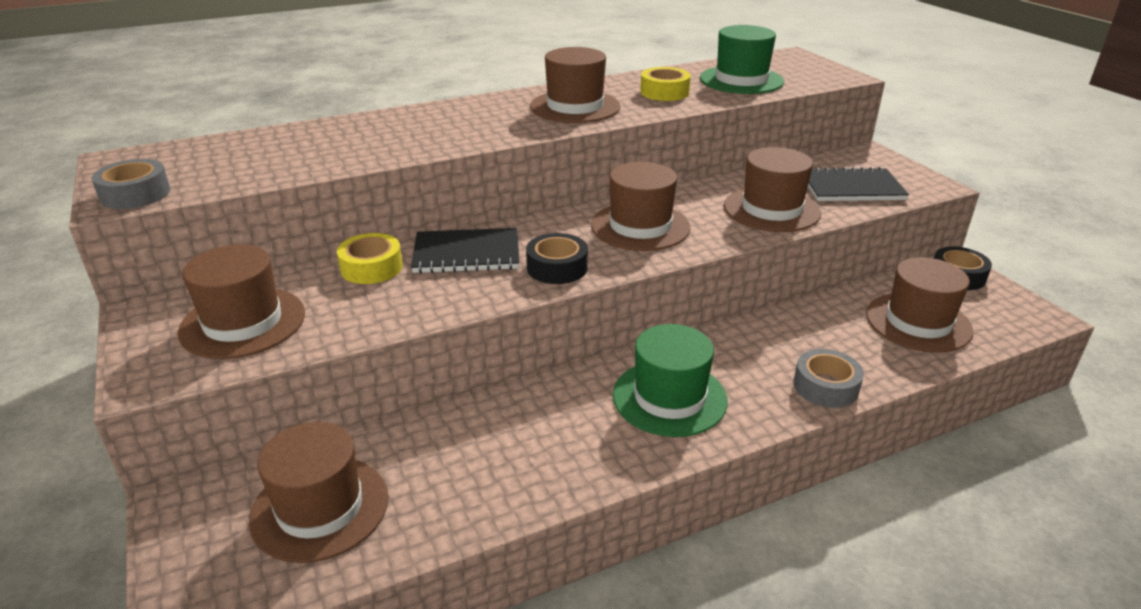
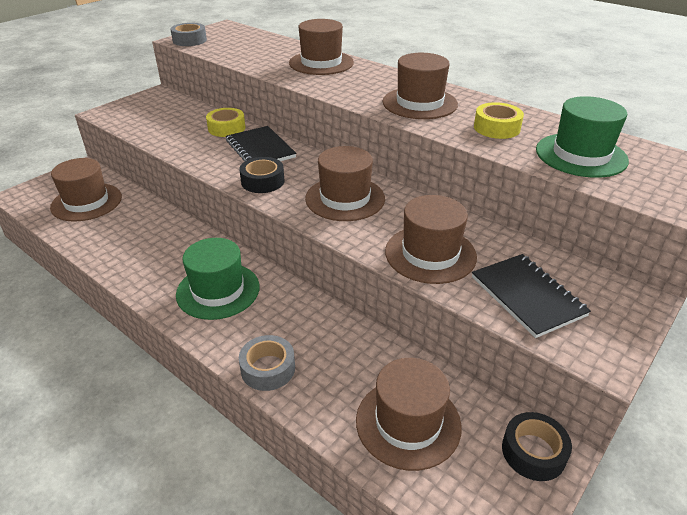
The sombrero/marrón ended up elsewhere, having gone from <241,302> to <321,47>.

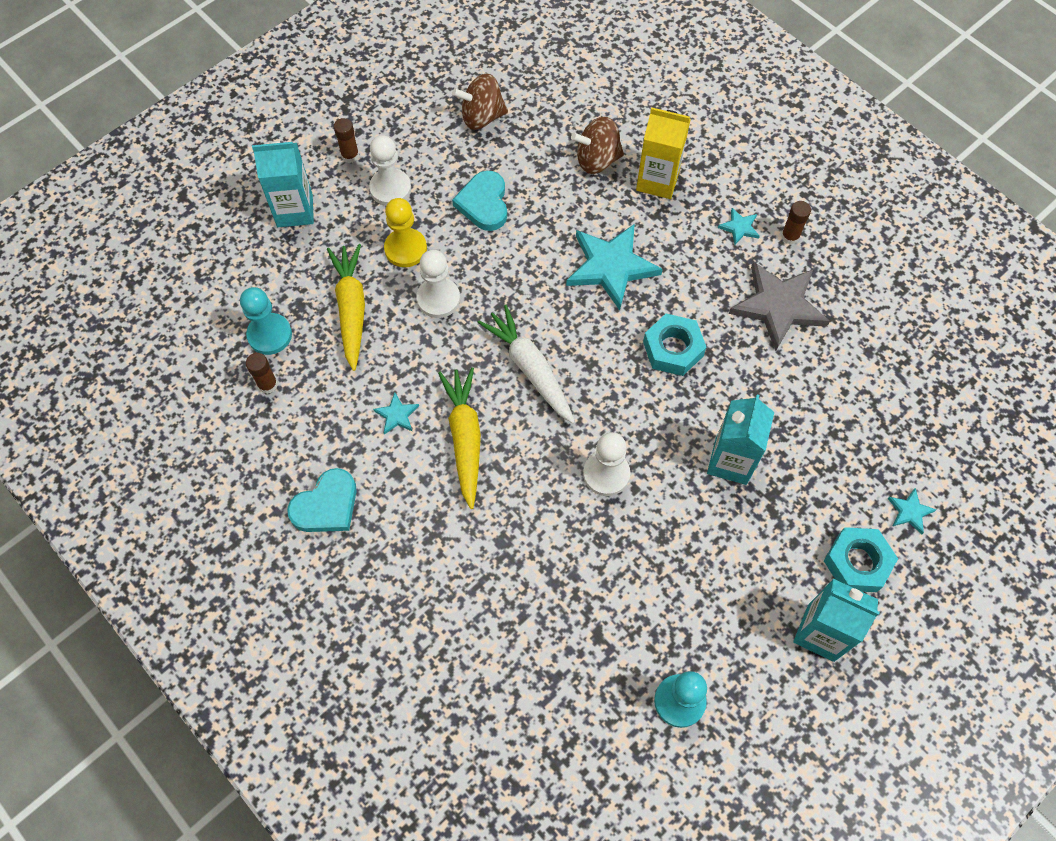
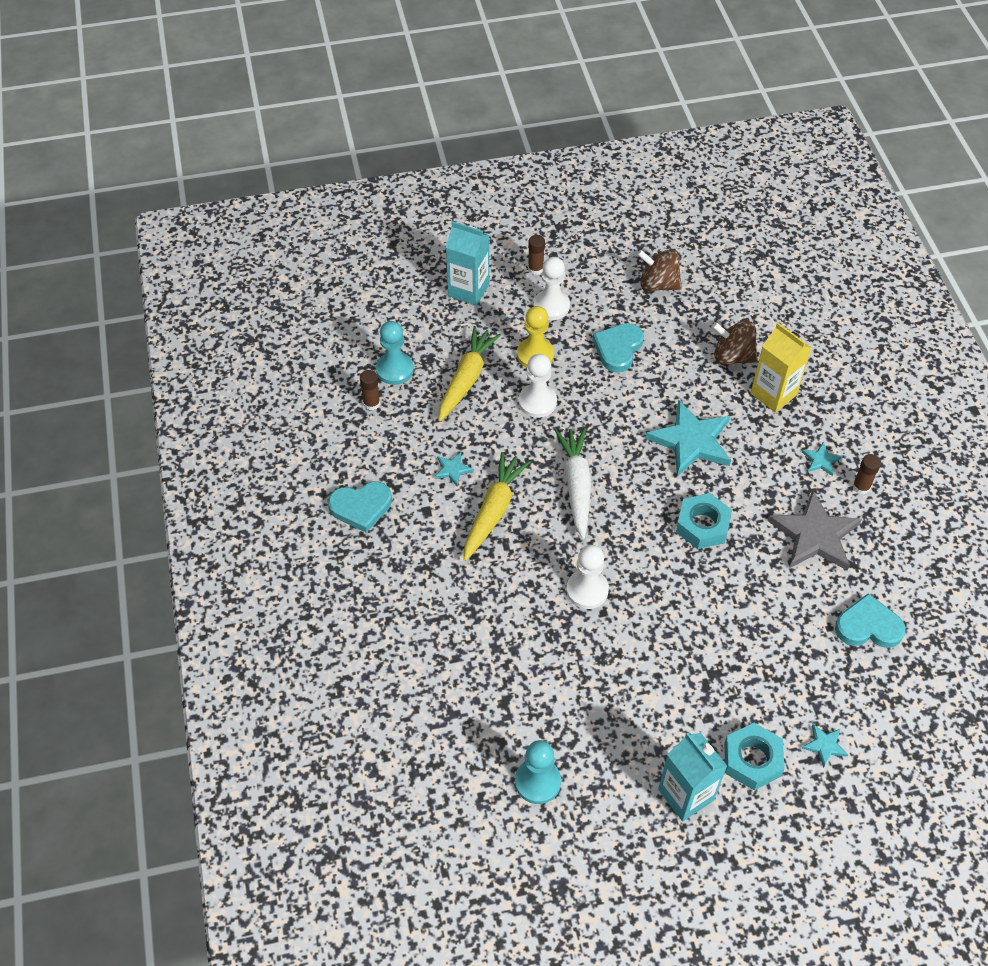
The second view lost the cartón de leche/turquesa at <740,440>.
The second view gained the corazón/turquesa at <870,620>.

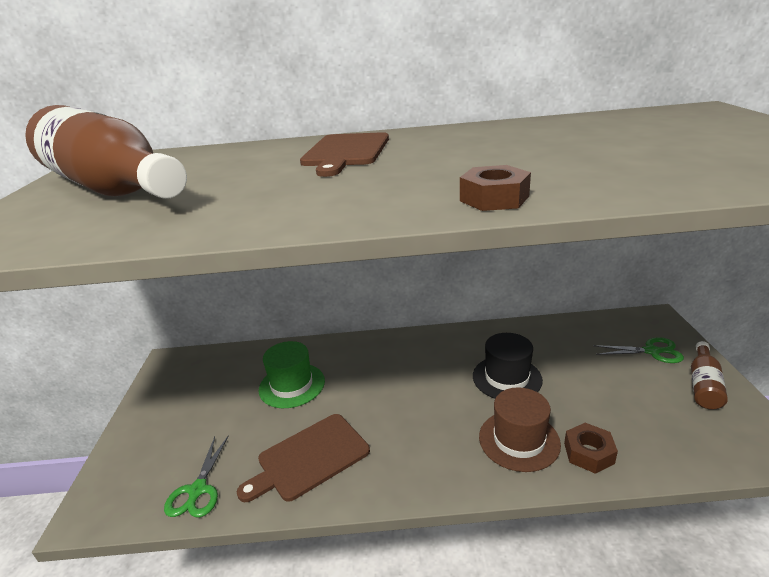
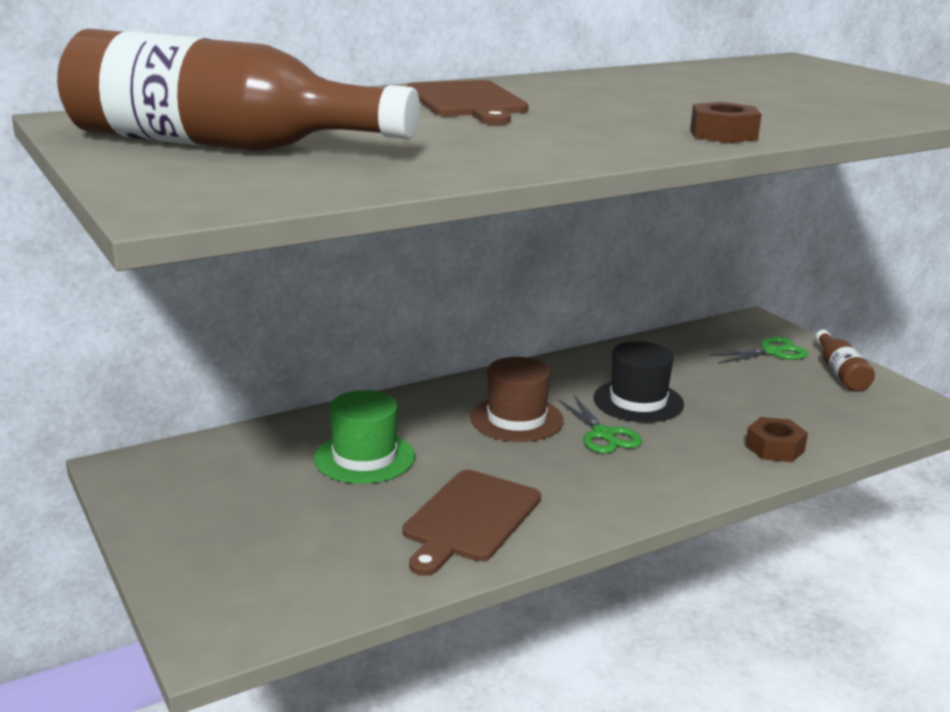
The tijeras/verde ended up elsewhere, having gone from <196,476> to <600,424>.
The sombrero/marrón ended up elsewhere, having gone from <520,429> to <517,399>.

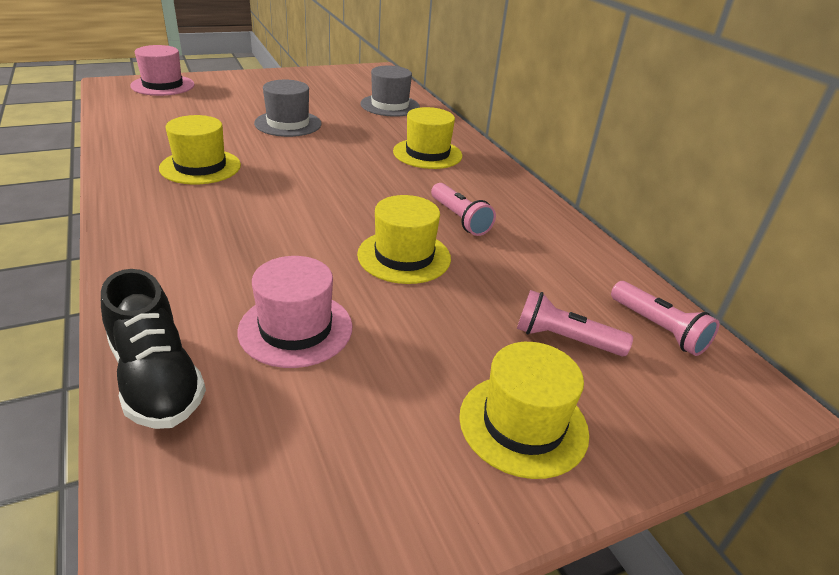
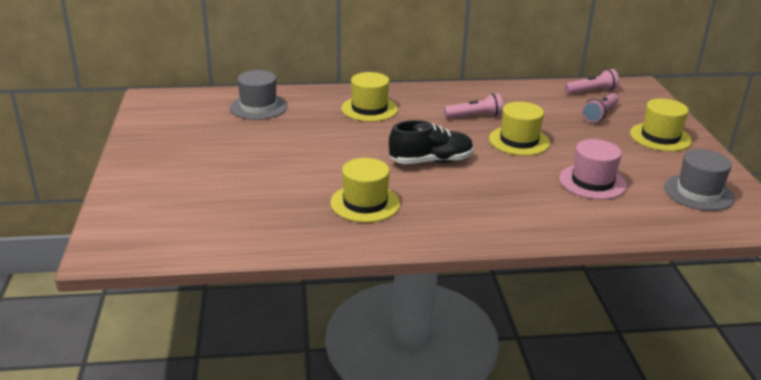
The zapato/negro ended up elsewhere, having gone from <153,349> to <431,142>.
The second view lost the sombrero/rosa at <162,70>.
The sombrero/gris ended up elsewhere, having gone from <287,108> to <699,180>.

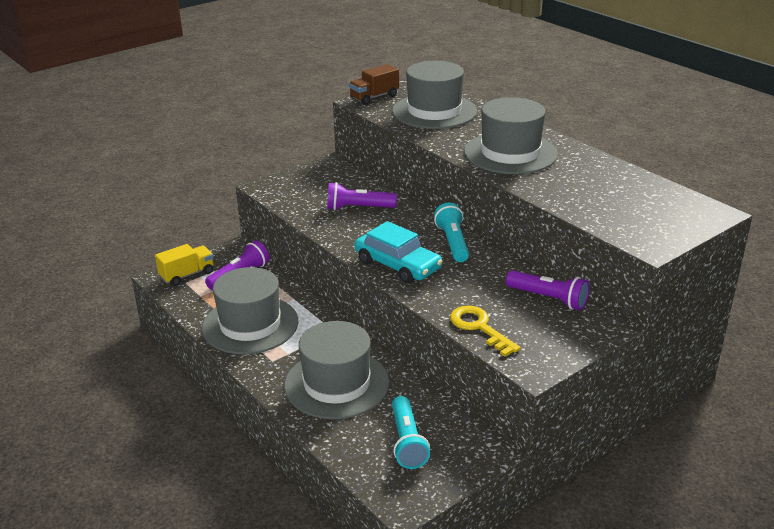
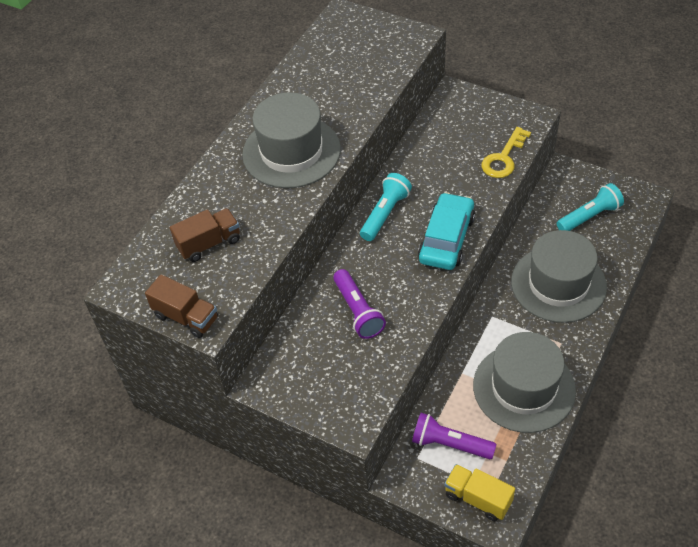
Where the sombrero/gris stood at <434,95>, the camión/marrón came to stand at <205,235>.
The lámpara de mano/turquesa at <451,232> ended up facing another way, 150 degrees clockwise from before.
The second view lost the lámpara de mano/morado at <547,290>.

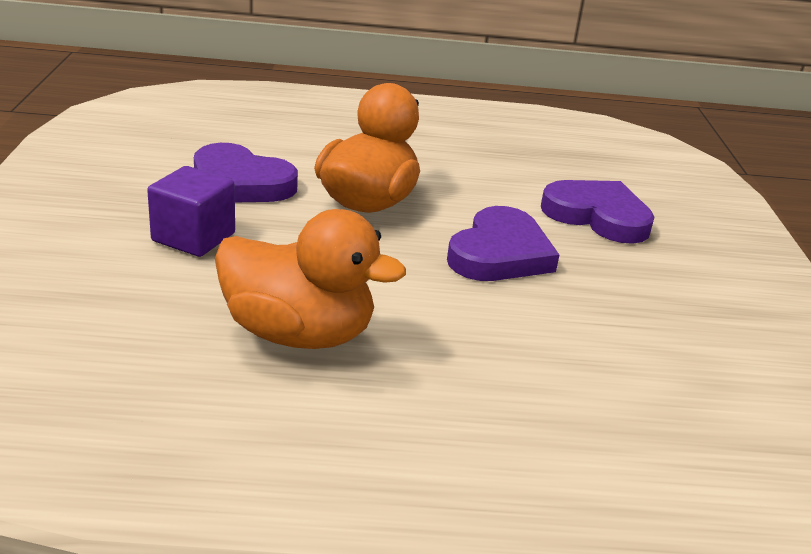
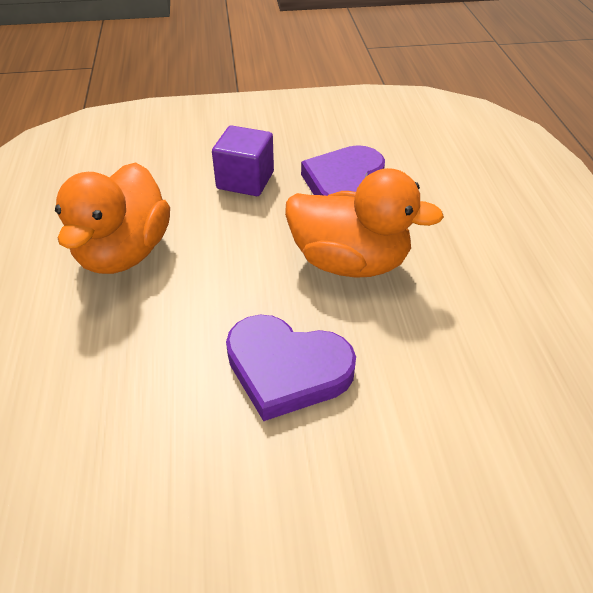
The second view lost the corazón/morado at <597,212>.

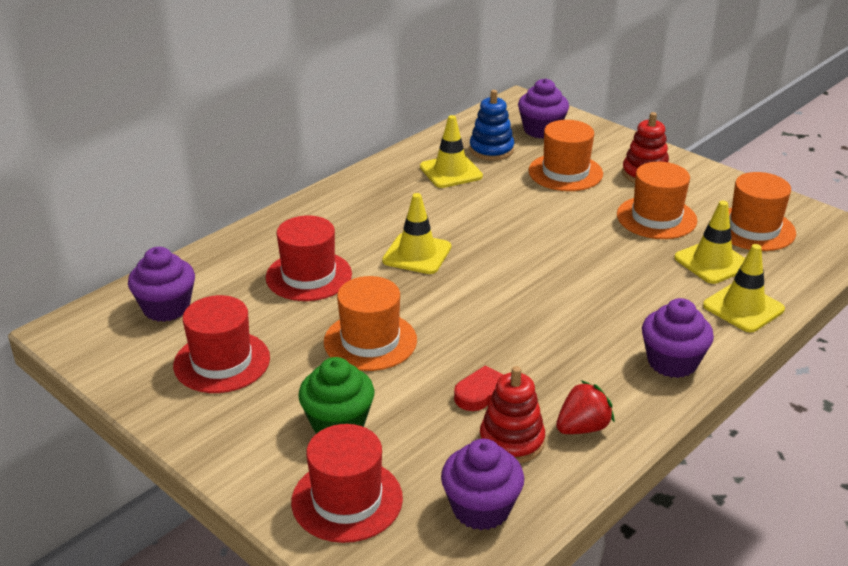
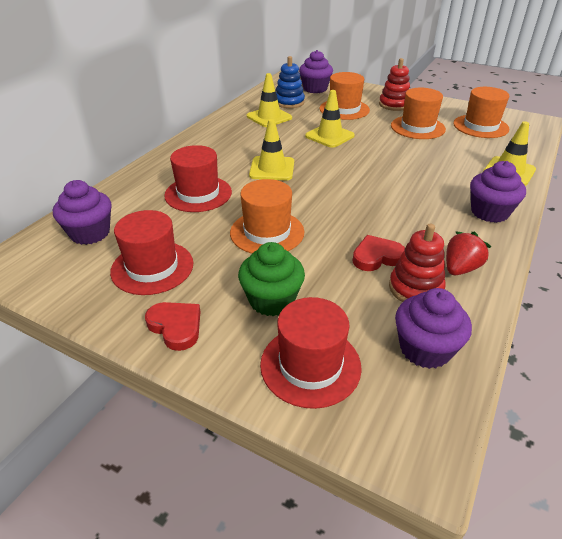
The cono de tráfico/amarillo ended up elsewhere, having gone from <709,242> to <330,119>.
The second view gained the corazón/rojo at <172,326>.

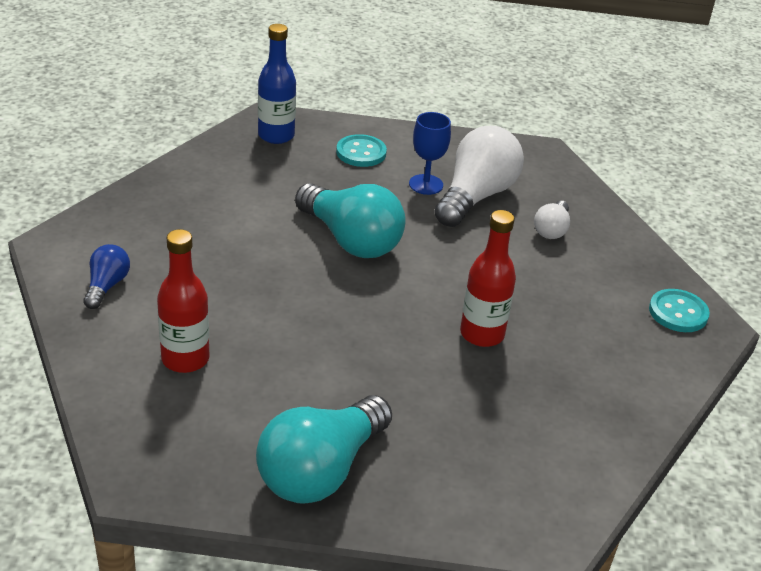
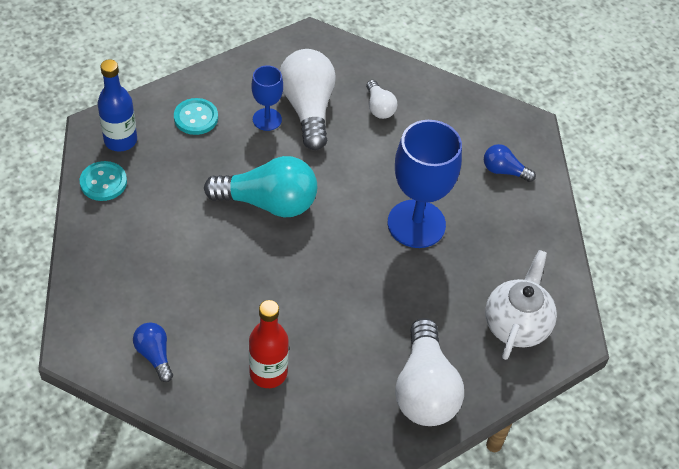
What was the bombilla/turquesa at <324,449> turned into the bombilla/blanco at <429,372>.
Where the botella/rojo stood at <488,278>, the copa/azul came to stand at <425,184>.
The botón/turquesa ended up elsewhere, having gone from <679,310> to <103,181>.
The second view gained the bombilla/azul at <510,163>.
The second view gained the tetera/blanco at <521,305>.

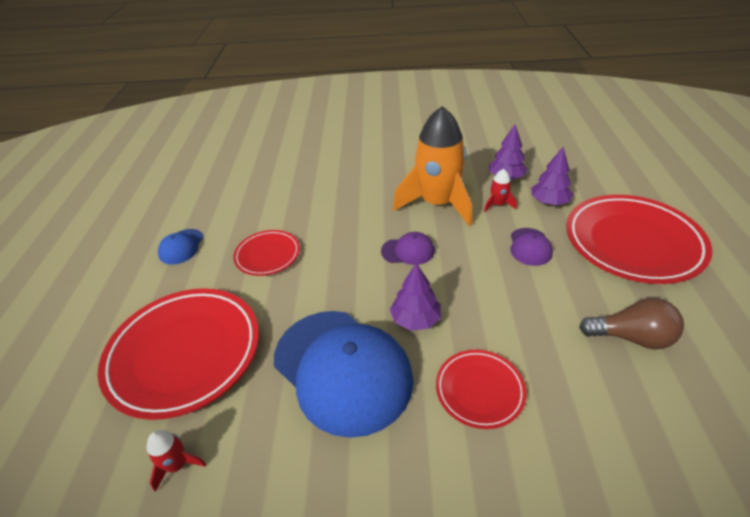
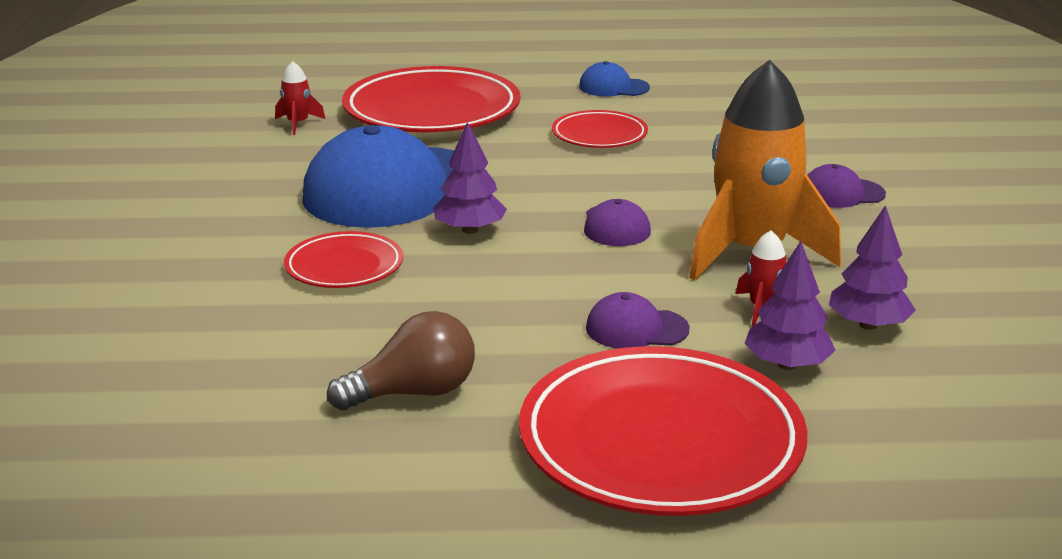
The bombilla/marrón at <631,324> ended up facing another way, 120 degrees counterclockwise from before.
The second view gained the gorra/morado at <846,186>.

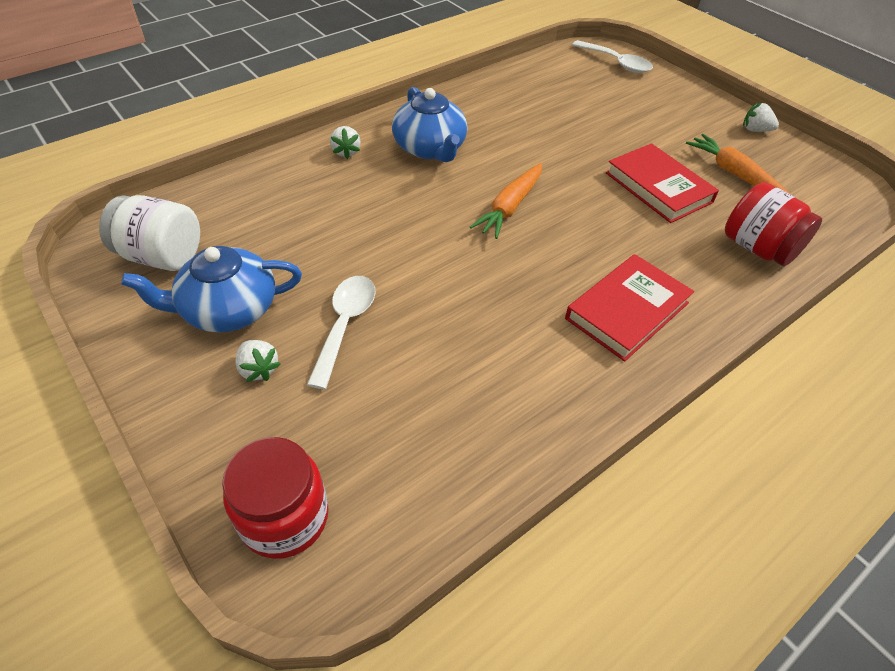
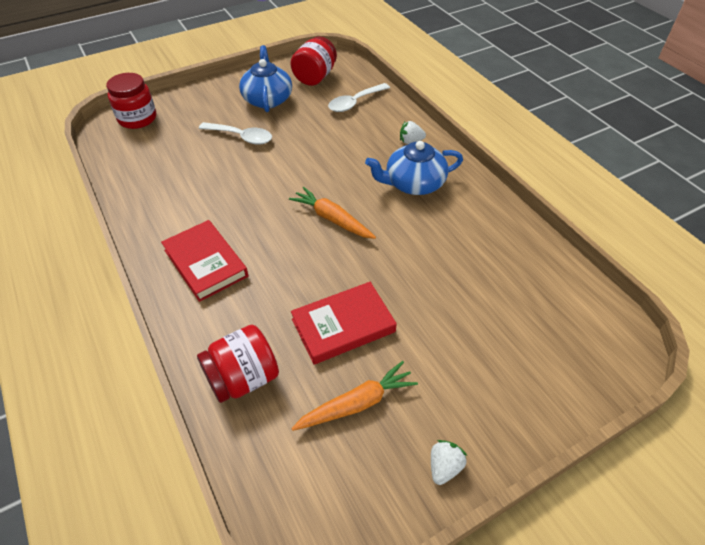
What was the tarro/blanco at <149,233> turned into the tarro/rojo at <313,61>.
The second view lost the fresa/blanco at <258,361>.
The cuchara/blanco ended up elsewhere, having gone from <612,56> to <359,97>.

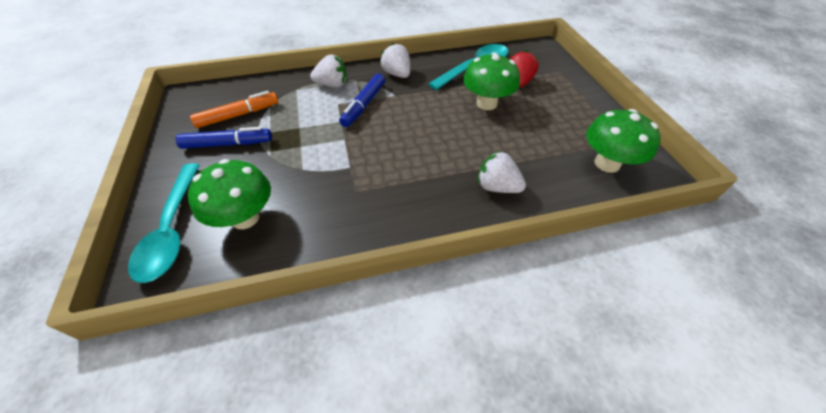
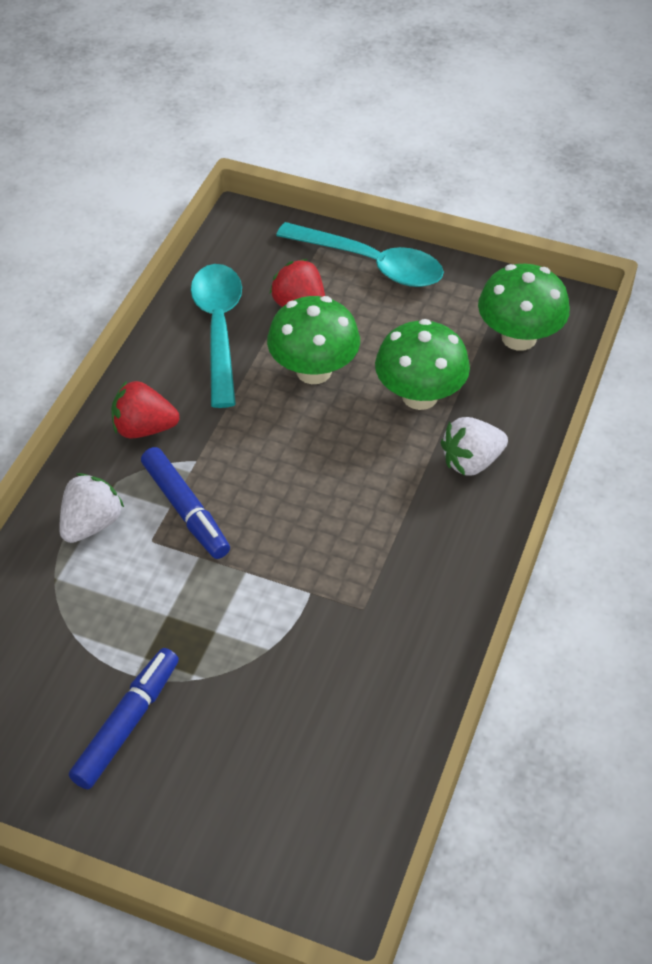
The cuchara/turquesa ended up elsewhere, having gone from <164,223> to <360,254>.
The seta/verde ended up elsewhere, having gone from <229,194> to <422,364>.
The second view lost the rotulador/naranja at <234,109>.
What was the fresa/blanco at <395,60> turned into the fresa/rojo at <145,410>.

